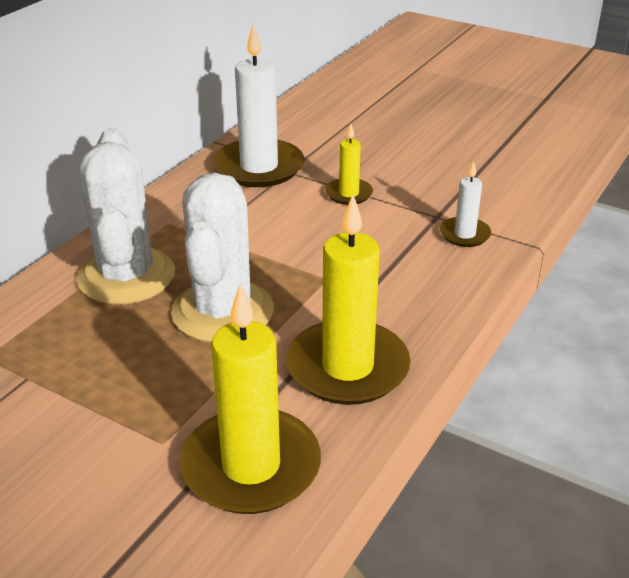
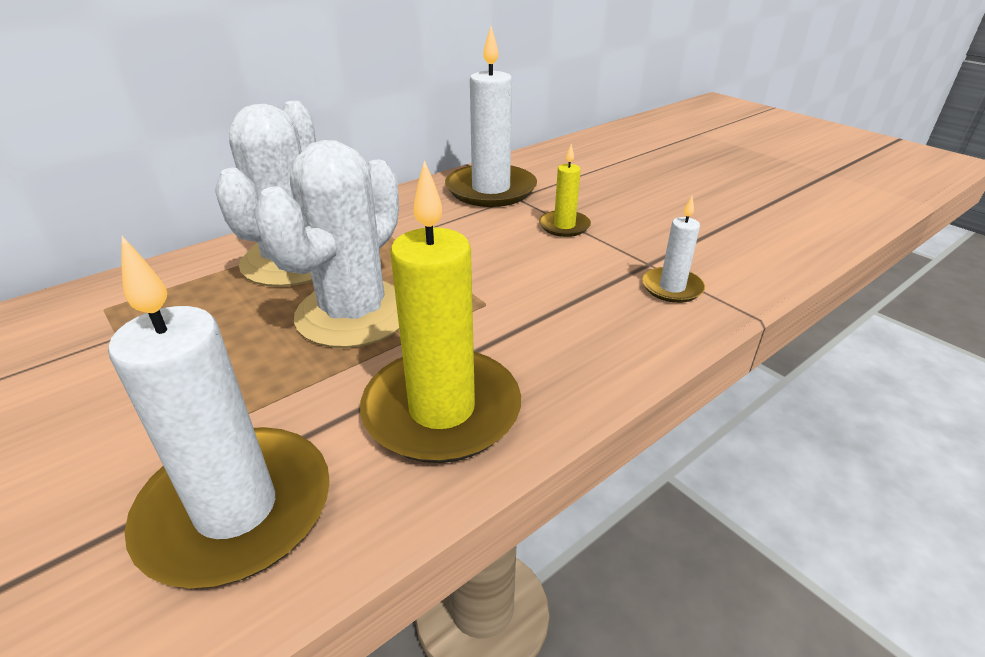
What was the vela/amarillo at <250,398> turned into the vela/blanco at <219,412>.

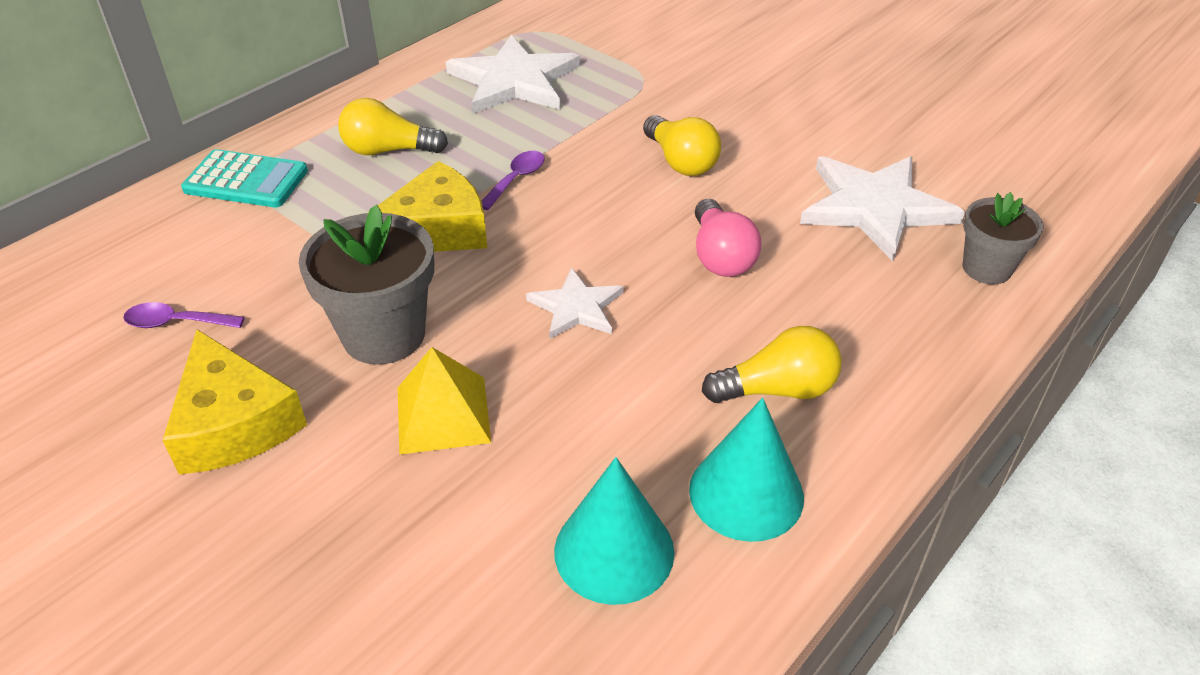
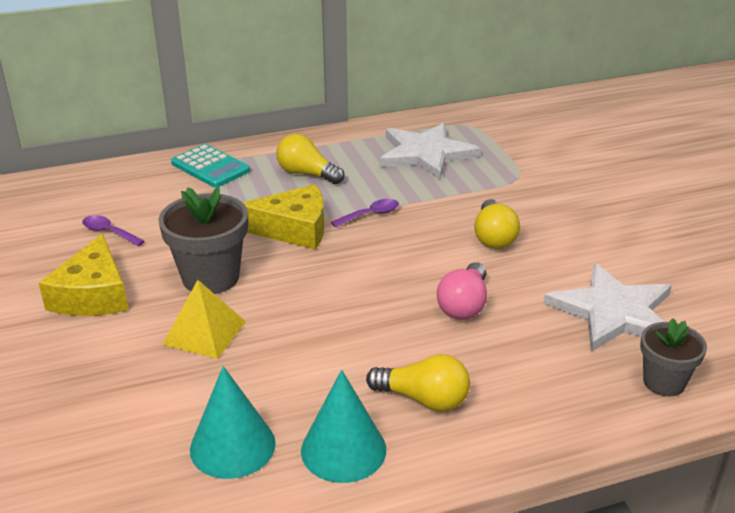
The second view lost the estrella/blanco at <574,303>.

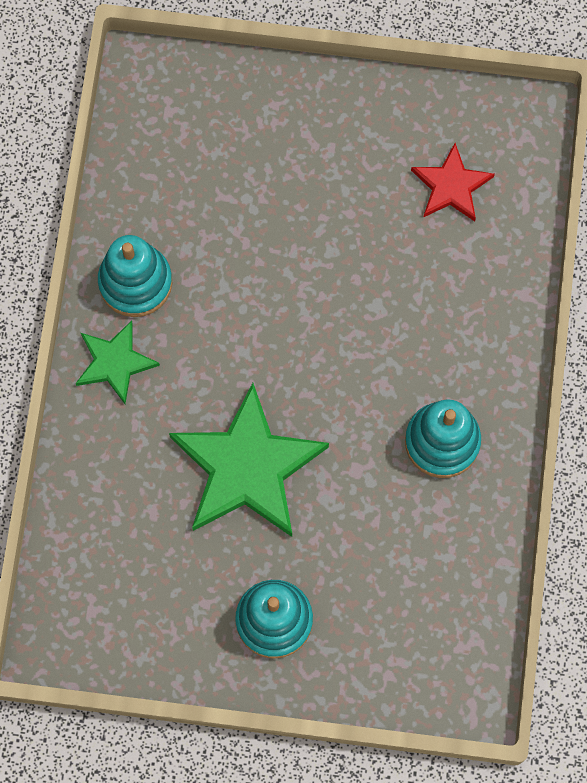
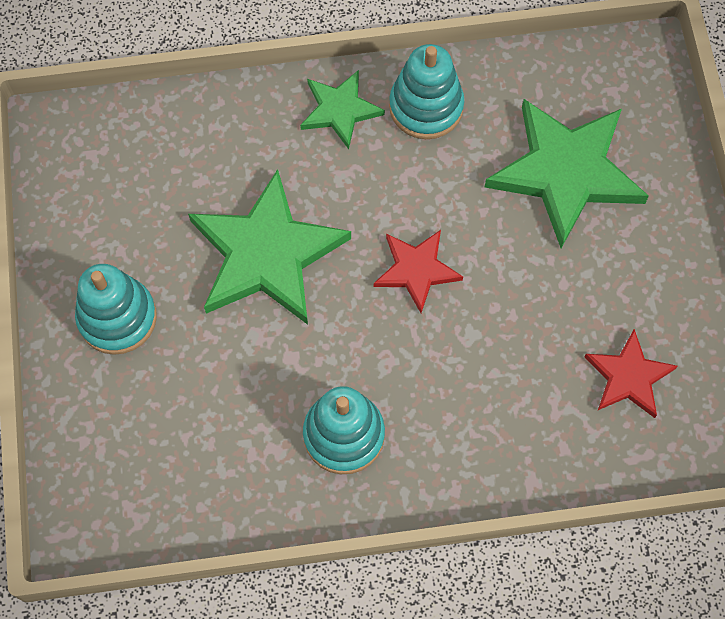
The second view gained the estrella/rojo at <418,271>.
The second view gained the estrella/verde at <567,173>.

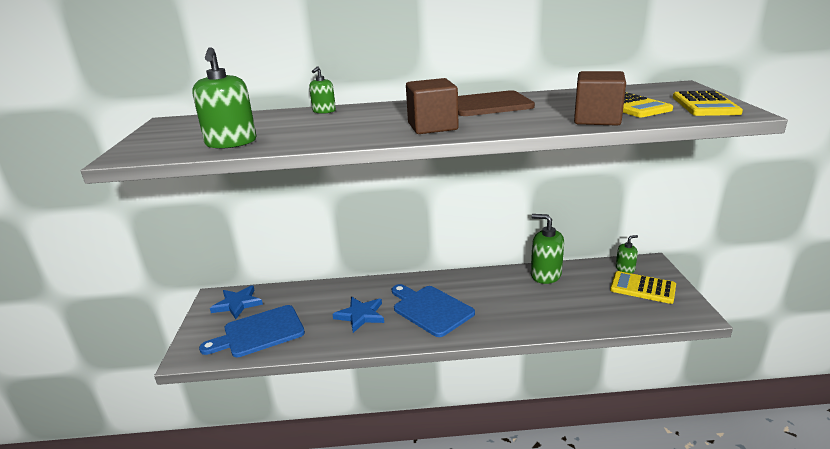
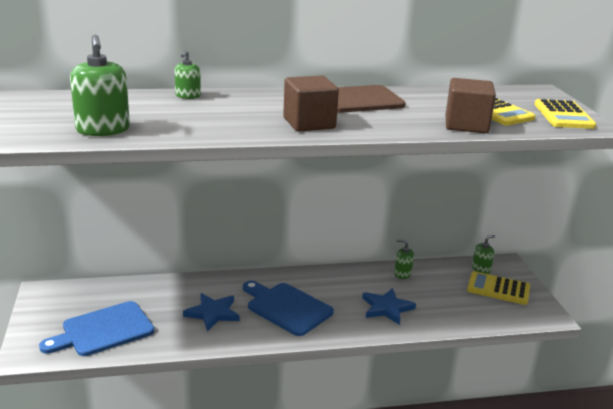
The estrella/azul ended up elsewhere, having gone from <236,302> to <389,306>.
The size of the dispensador de jabón/verde at <547,249> changed by a factor of 0.56.

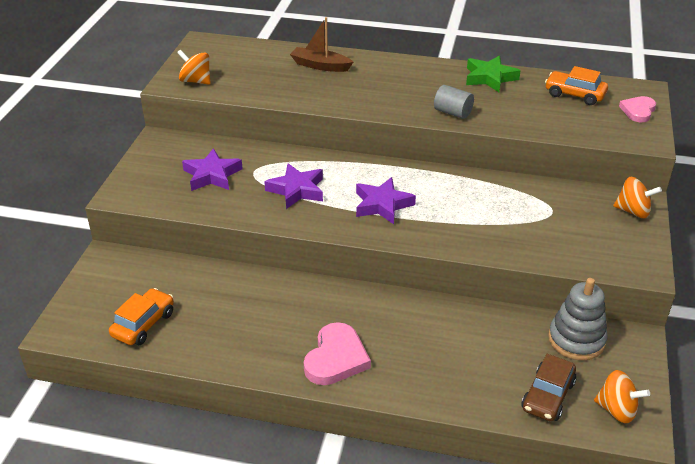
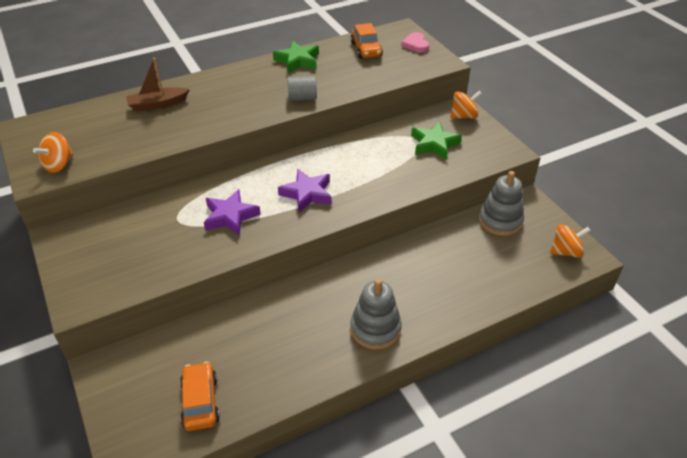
The peonza/naranja at <194,67> ended up facing another way, 45 degrees counterclockwise from before.
The second view lost the estrella/morado at <212,169>.
Where the corazón/rosa stood at <337,353>, the juguete apilable/gris came to stand at <376,314>.
The second view lost the coche/marrón at <549,387>.
The coche/naranja at <576,85> ended up facing another way, 90 degrees counterclockwise from before.
The second view gained the estrella/verde at <436,141>.

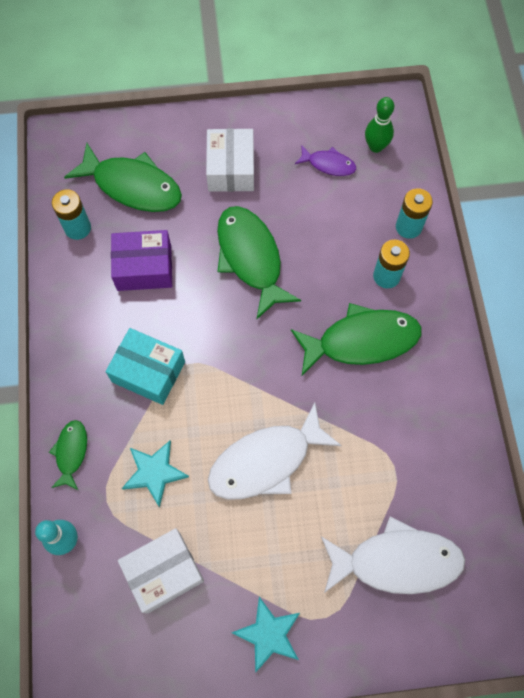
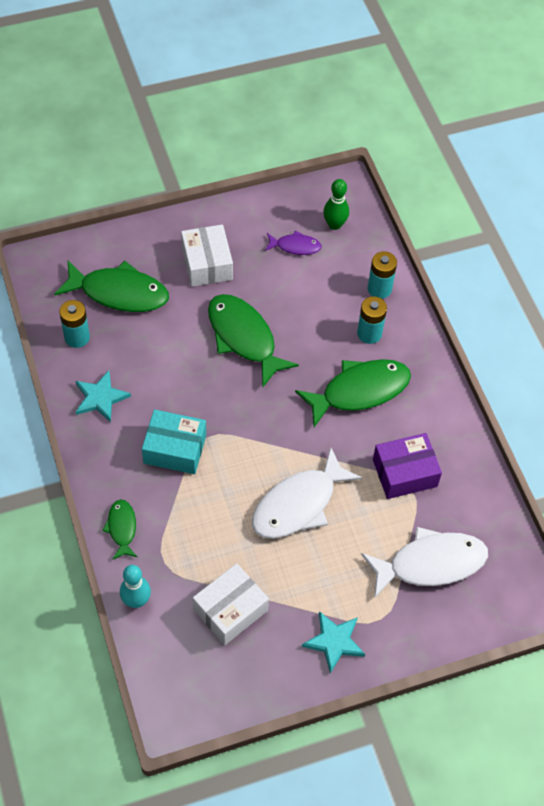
The caja/morado ended up elsewhere, having gone from <141,260> to <407,466>.
The estrella/turquesa ended up elsewhere, having gone from <155,474> to <103,397>.

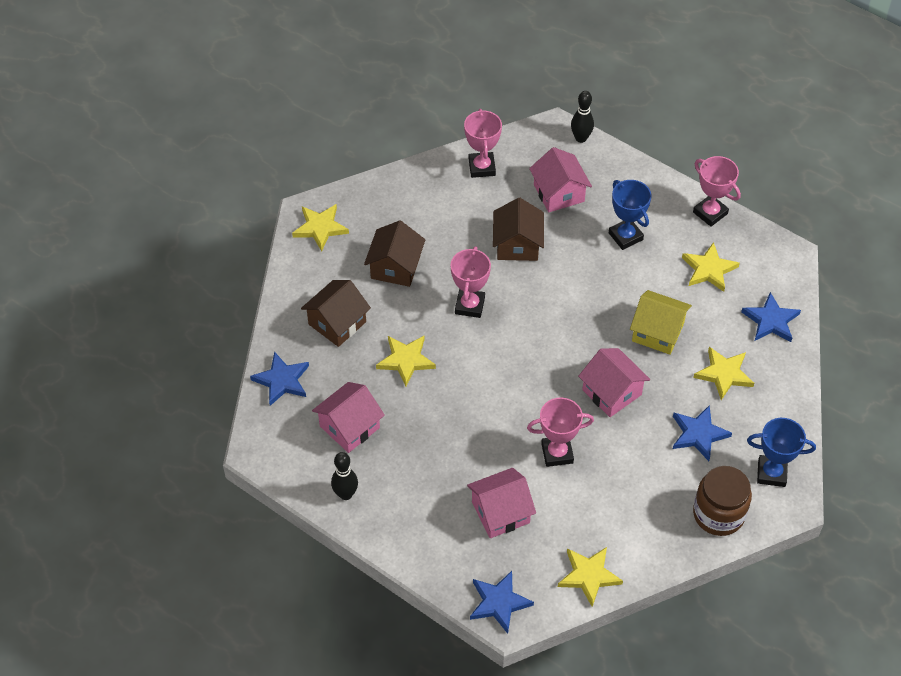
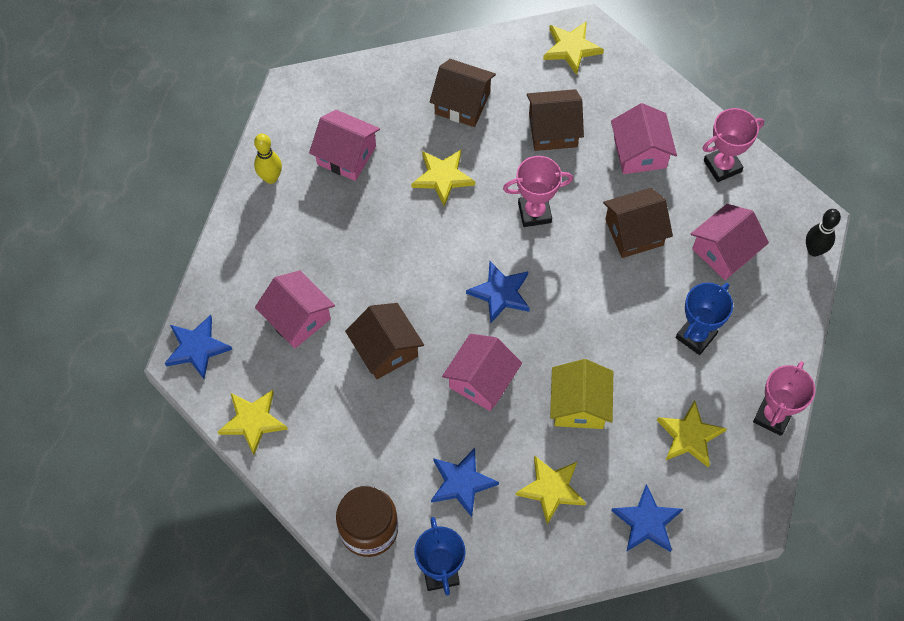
The estrella/azul ended up elsewhere, having gone from <279,378> to <498,292>.
What was the bolo/negro at <344,476> turned into the bolo/amarillo at <268,159>.
Where the trofeo/rosa stood at <560,432>, the casa/marrón came to stand at <384,341>.
The second view gained the casa/rosa at <644,138>.

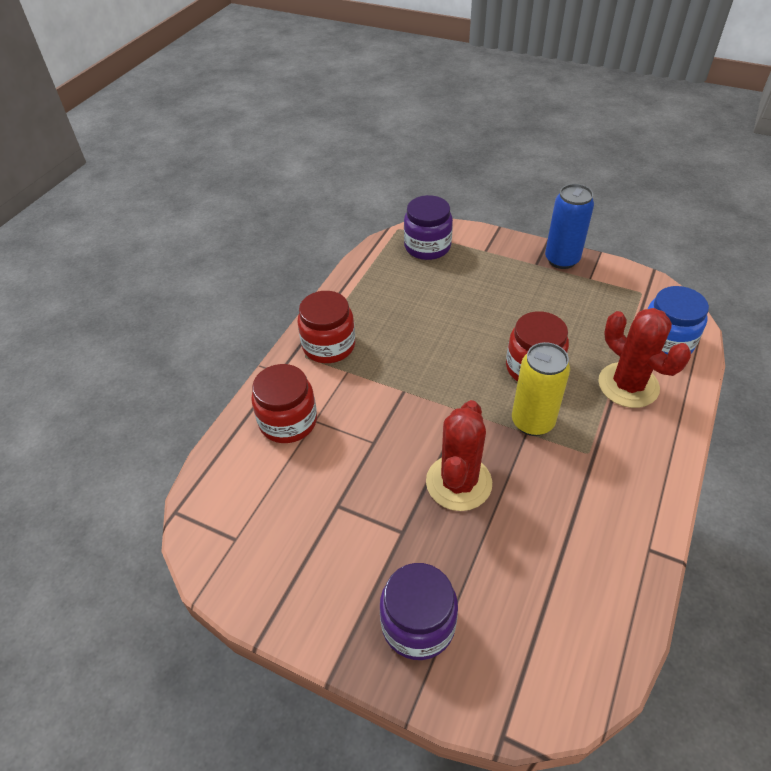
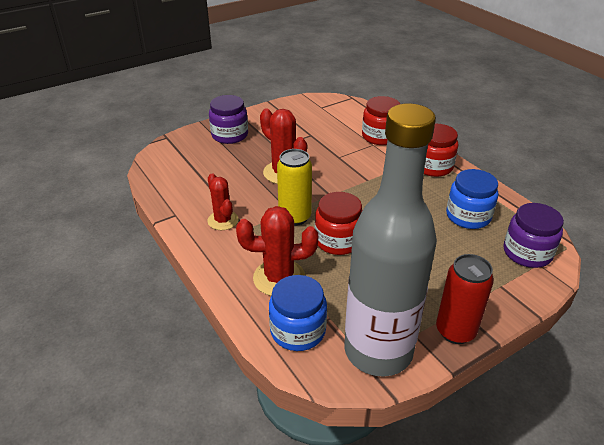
What was the lata/azul at <569,226> turned into the lata/rojo at <465,299>.
The second view gained the cactus/rojo at <223,202>.
The second view gained the botella/gris at <390,240>.
The second view gained the tarro/azul at <472,199>.

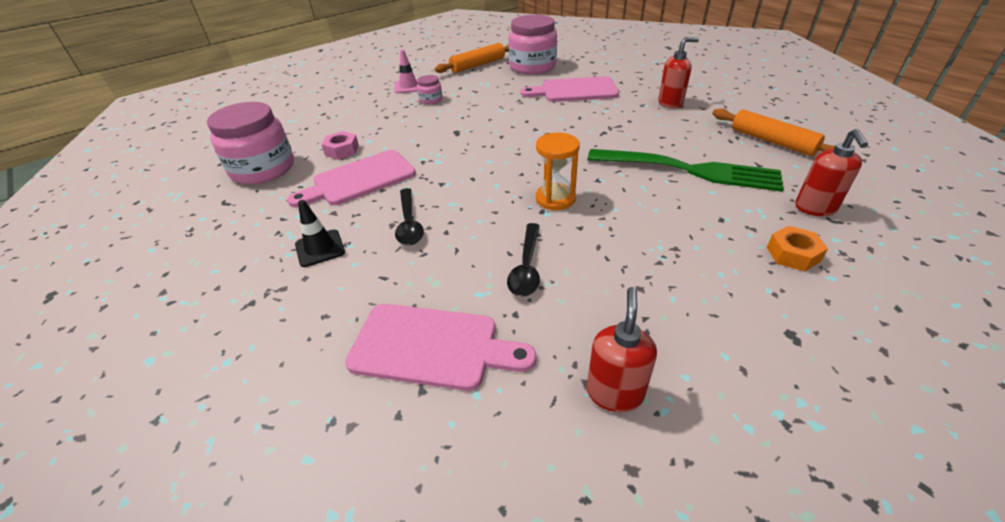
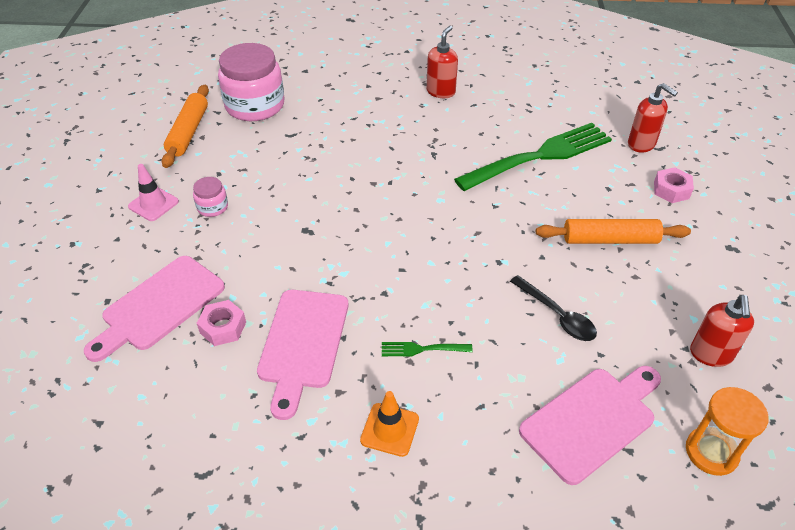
The second view lost the tarro/rosa at <250,143>.
What was the cono de tráfico/negro at <320,233> turned into the cono de tráfico/naranja at <389,424>.
Where the cuchara/negro stood at <409,216>, the tenedor/verde came to stand at <427,349>.
The tabla de cortar/rosa ended up elsewhere, having gone from <569,89> to <154,309>.
The reloj de arena/naranja ended up elsewhere, having gone from <558,171> to <727,431>.
The dispensador de jabón/rojo at <622,349> ended up facing another way, 135 degrees counterclockwise from before.
The rodillo/naranja ended up elsewhere, having gone from <773,132> to <613,231>.
What was the tuerca/naranja at <797,249> turned into the tuerca/rosa at <674,185>.

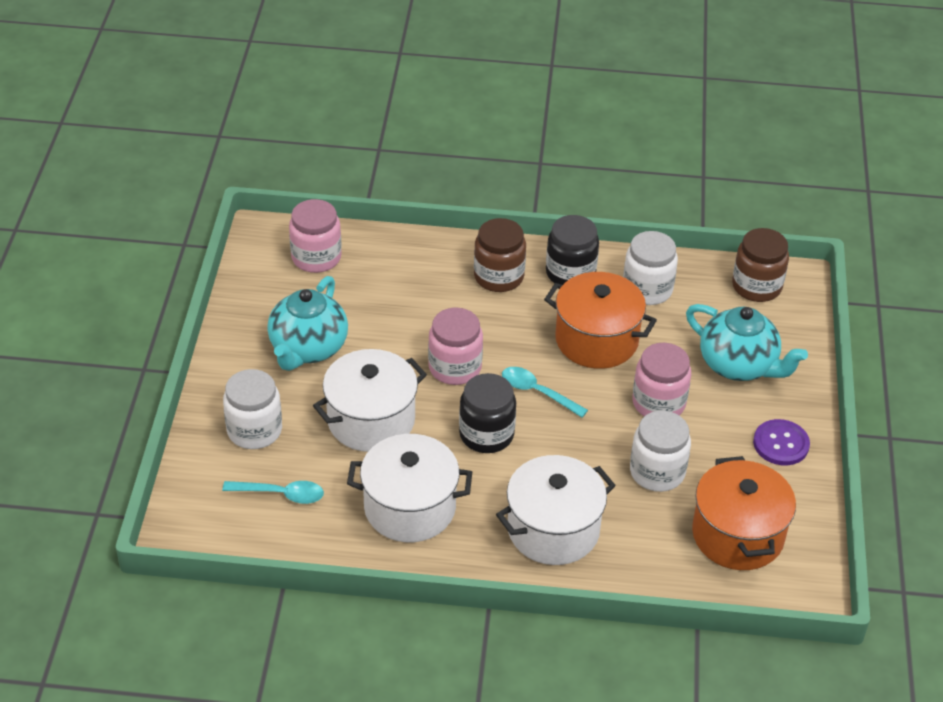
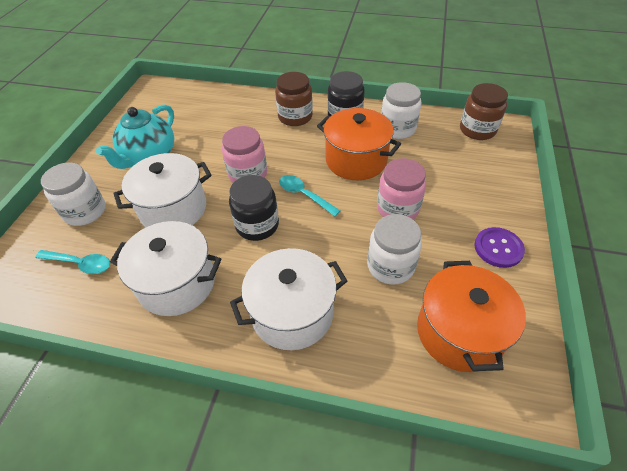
The second view lost the tarro/rosa at <315,236>.
The second view lost the tetera/turquesa at <747,342>.

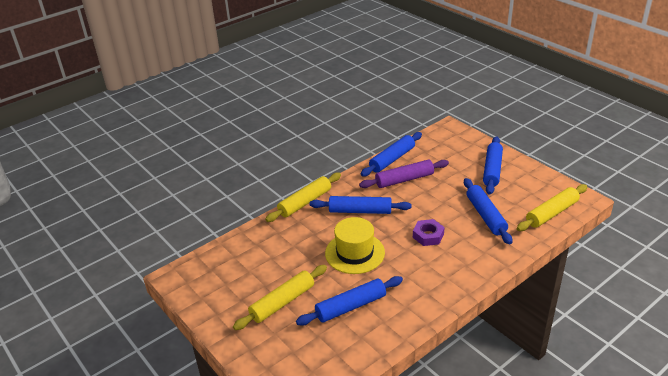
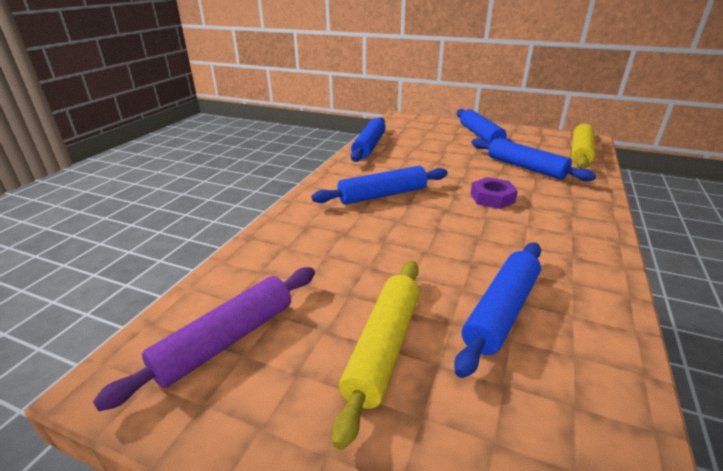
The second view lost the rodillo/amarillo at <303,197>.
The second view lost the sombrero/amarillo at <355,245>.
The rodillo/morado ended up elsewhere, having gone from <404,174> to <204,339>.

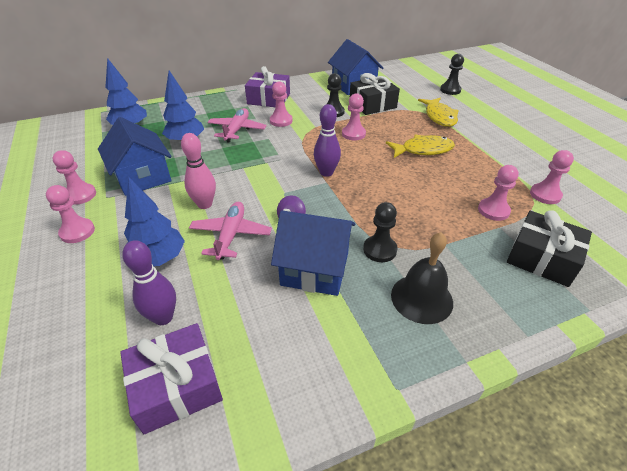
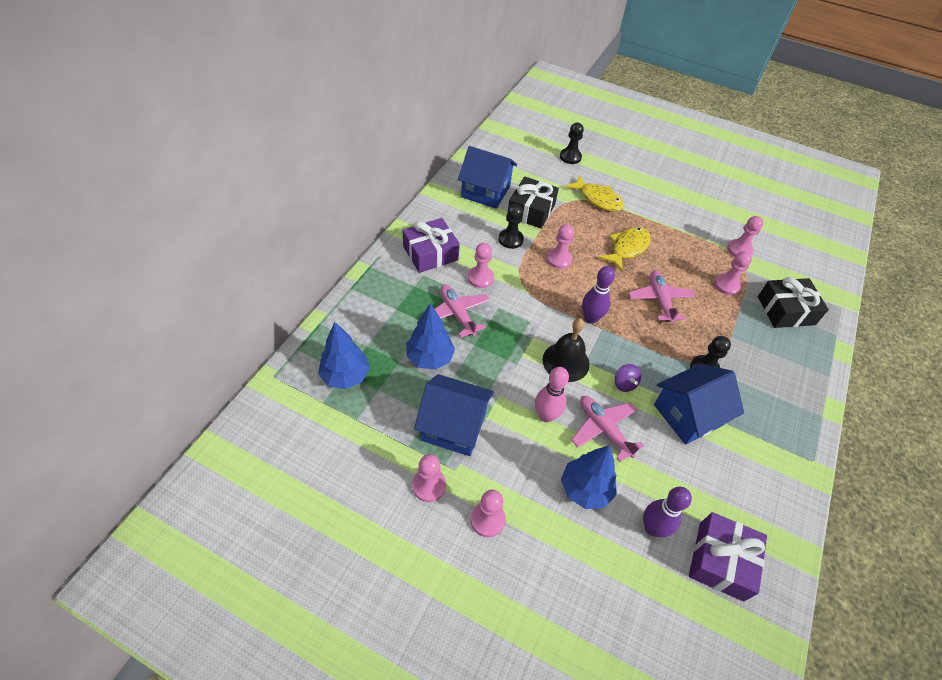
The campana/negro ended up elsewhere, having gone from <422,278> to <566,350>.
The second view gained the avión/rosa at <661,296>.

